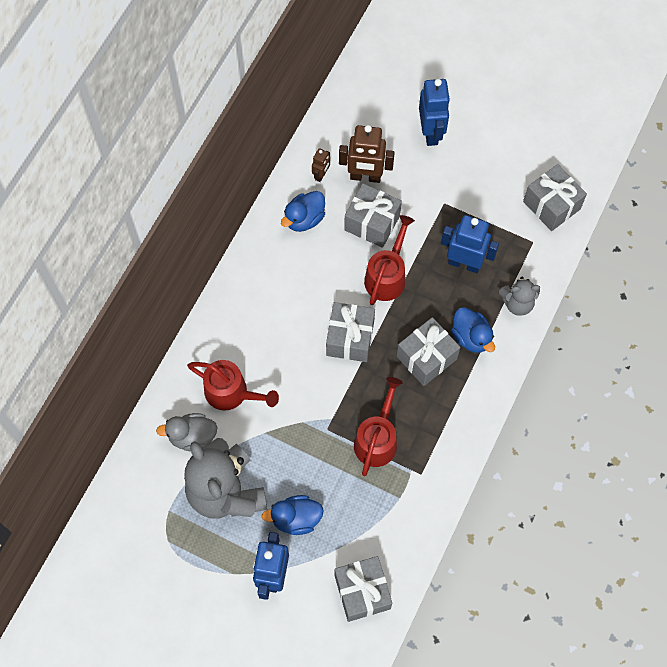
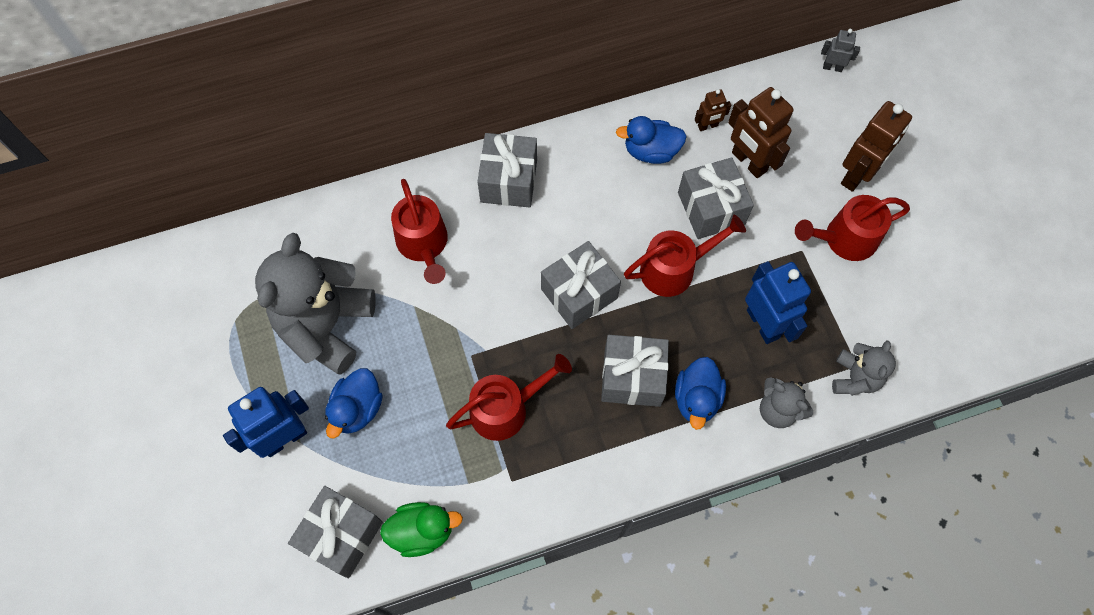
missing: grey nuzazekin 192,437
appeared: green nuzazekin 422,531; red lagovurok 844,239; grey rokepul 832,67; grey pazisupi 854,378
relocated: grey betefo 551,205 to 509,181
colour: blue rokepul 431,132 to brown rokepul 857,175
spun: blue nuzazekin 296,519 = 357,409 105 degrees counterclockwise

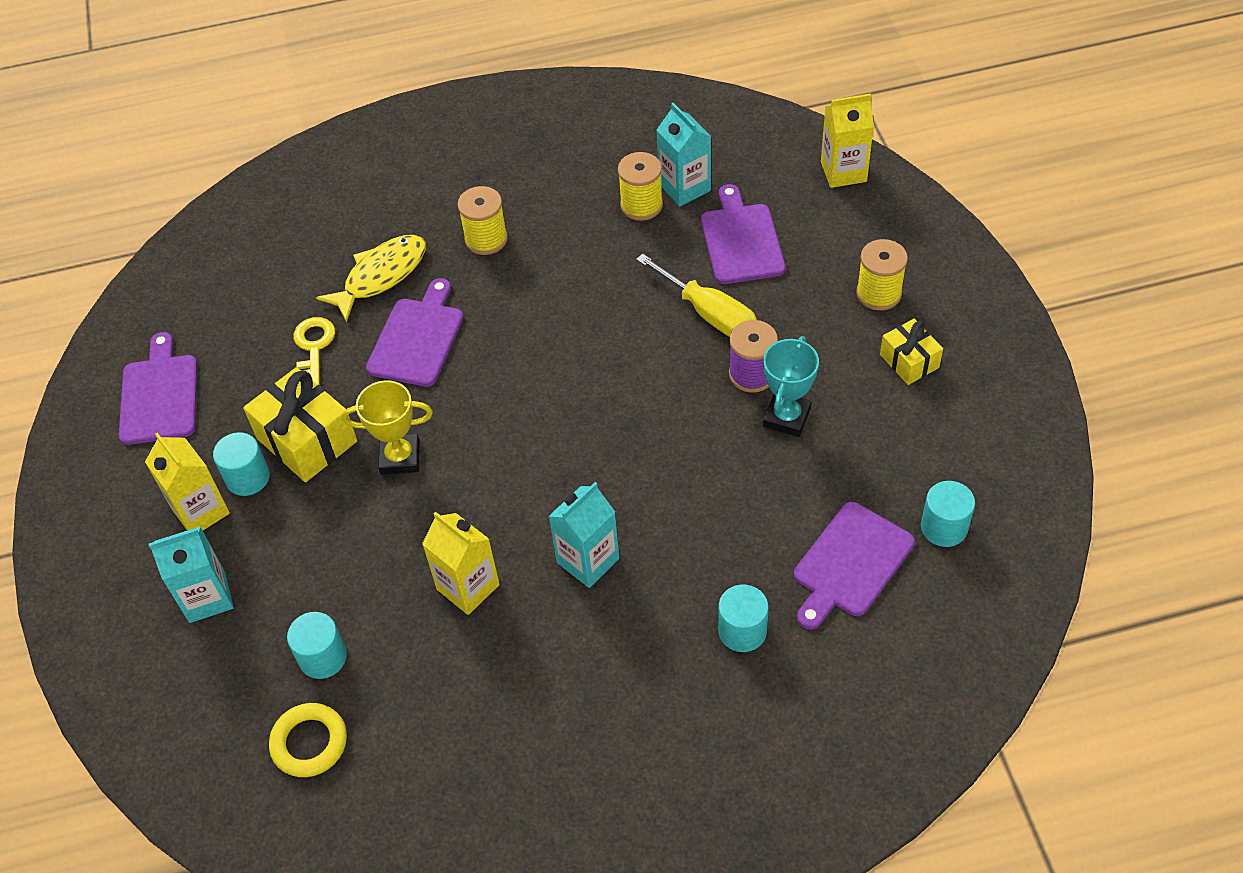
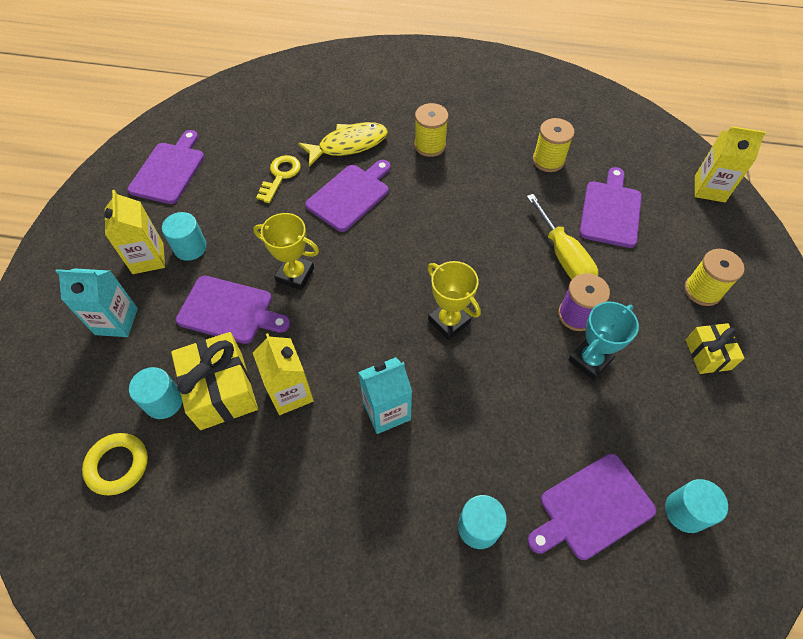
missing: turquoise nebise 684,187
appeared: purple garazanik 229,311; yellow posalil 449,321
relocated: yellow betefo 307,440 to 221,390

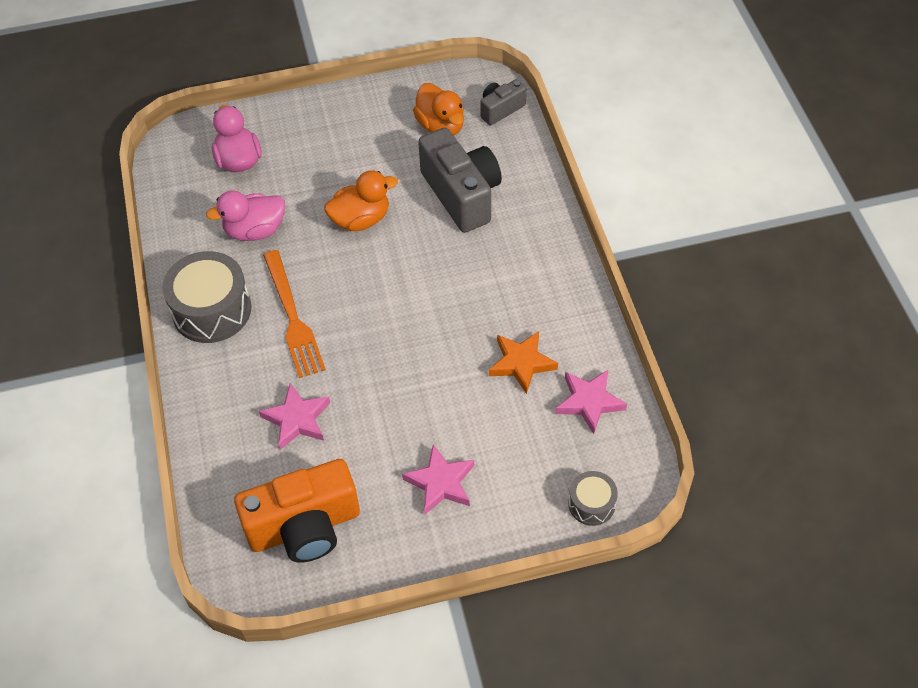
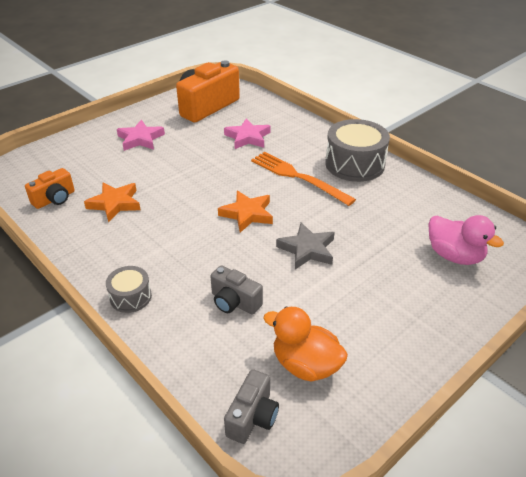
missing: pink nuzazekin 255,230
appeared: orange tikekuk 247,214
relocated: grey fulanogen 591,504 to 130,297
exchanged: pink tikekuk 589,402 to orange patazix 54,199; orange nuzazekin 361,219 to grey tikekuk 307,249
size: grey patazix 461,194 = 234,302 x0.52

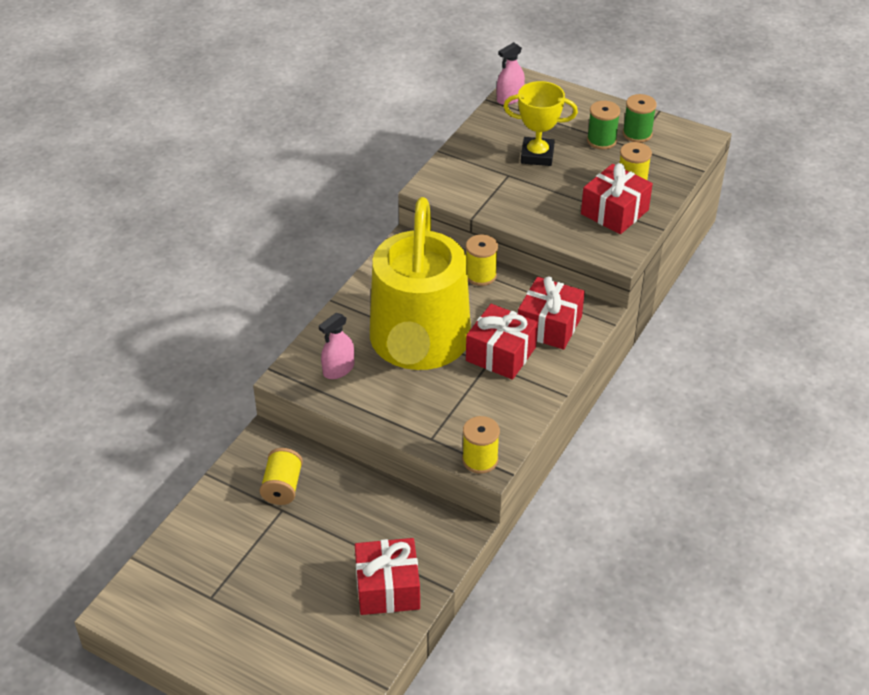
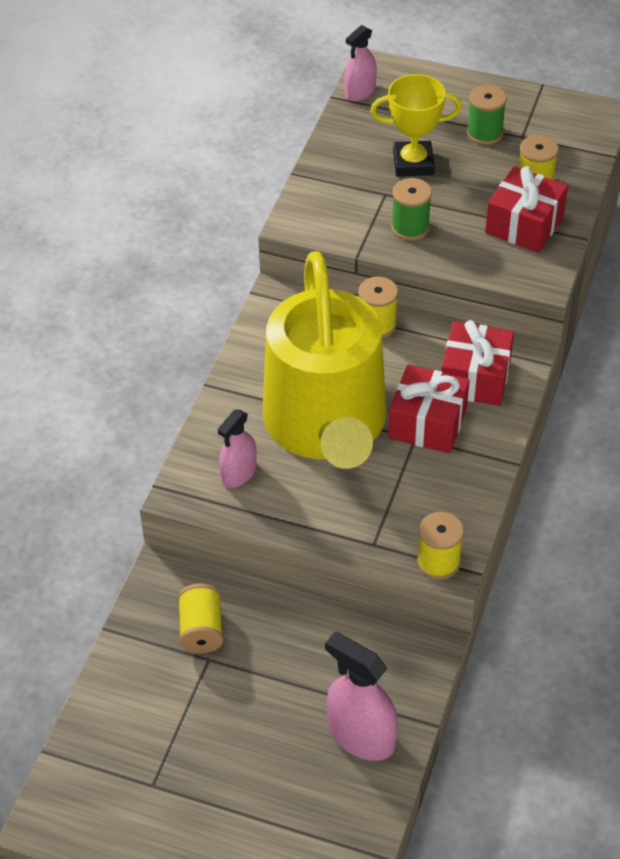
relocated: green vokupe 637,134 to 410,227
exchanged: red betefo 387,588 to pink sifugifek 361,736

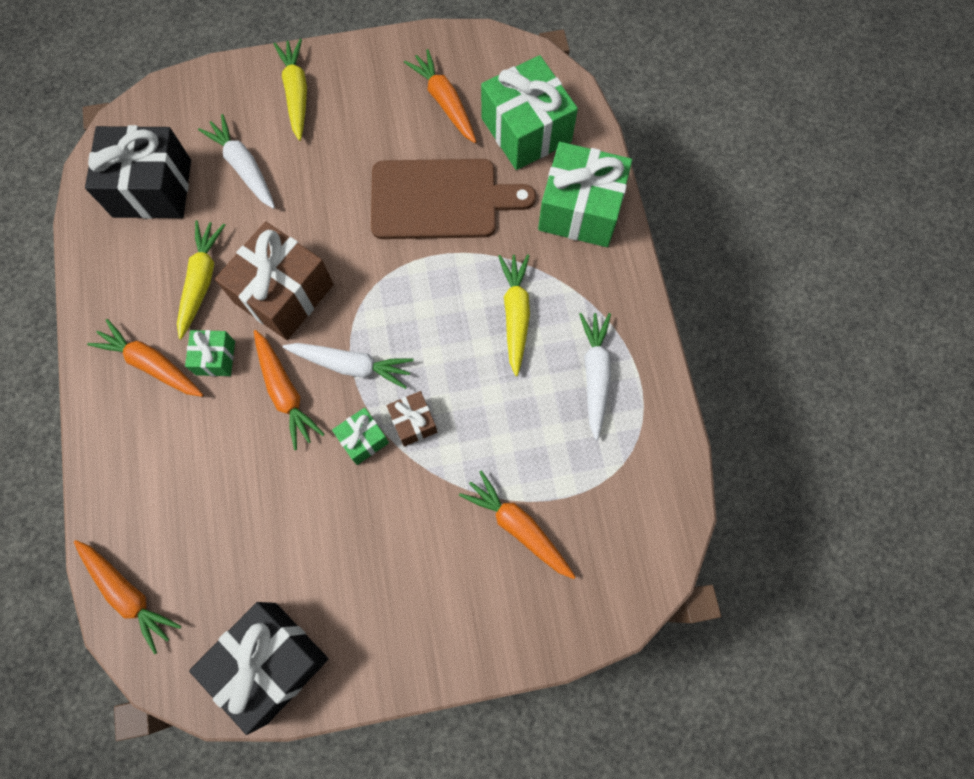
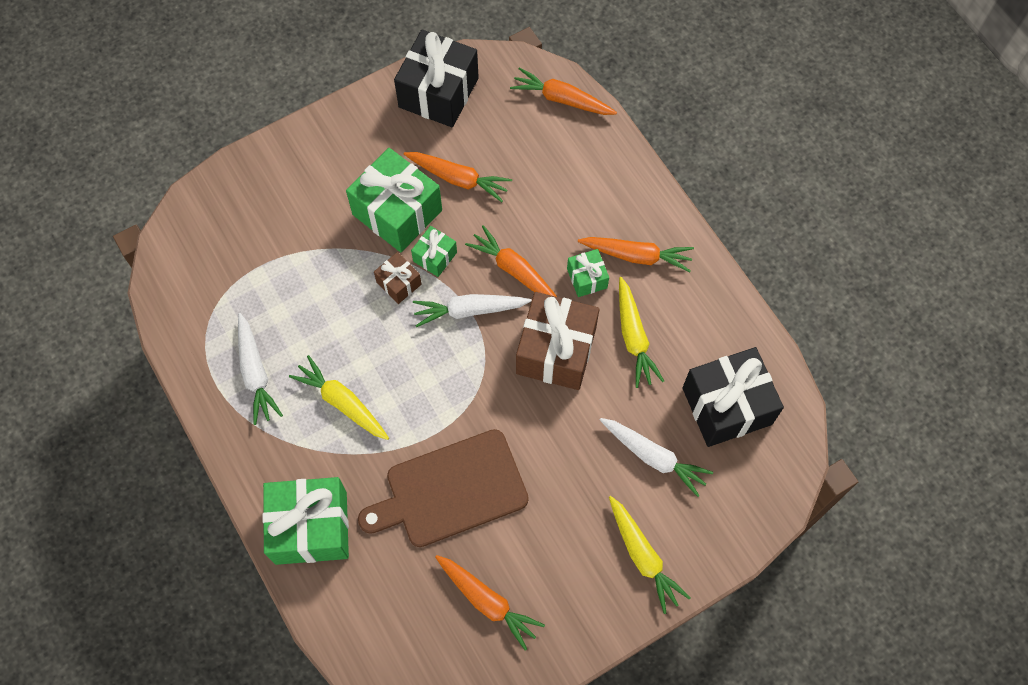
relocated: green betefo 526,130 to 397,212; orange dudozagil 518,527 to 458,179
spun: yellow dudozagil 515,314 = 342,402 150 degrees clockwise

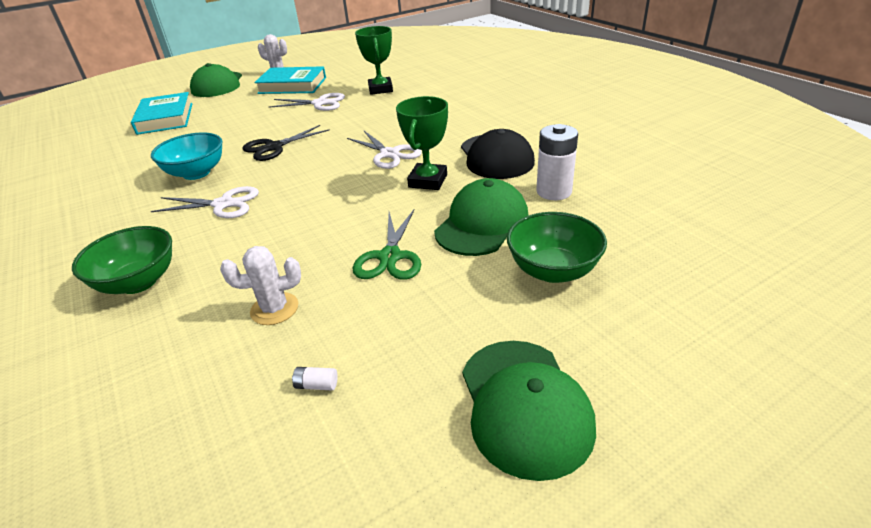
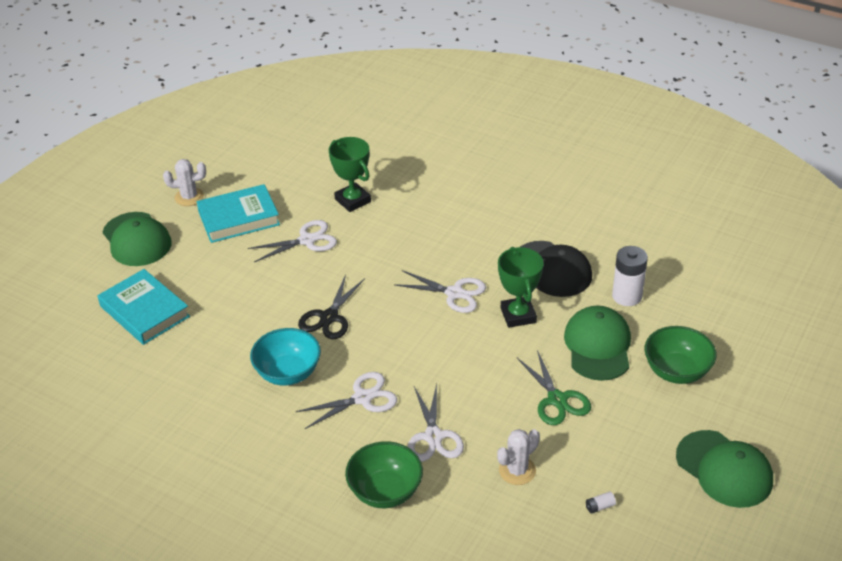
appeared: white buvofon 433,437

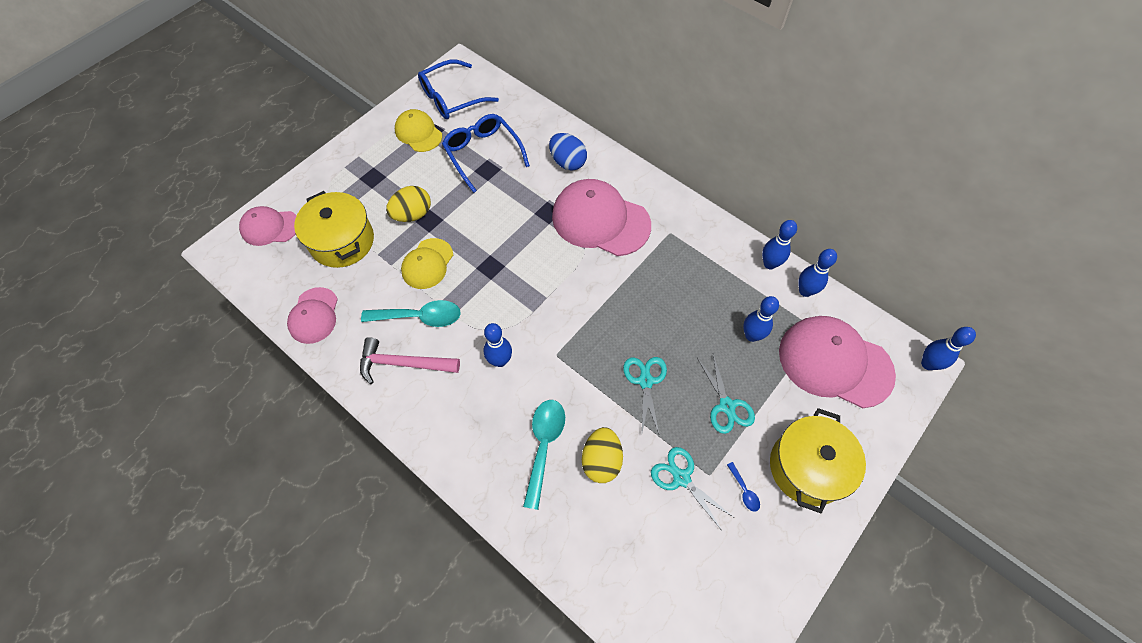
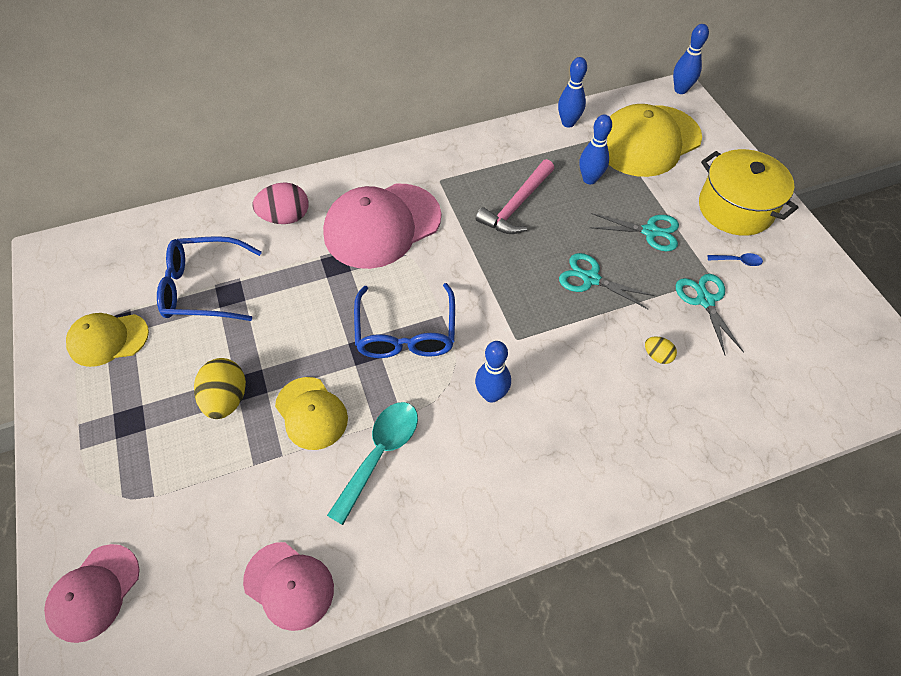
missing: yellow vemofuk 342,241; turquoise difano 544,445; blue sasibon 769,264
relocated: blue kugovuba 451,98 to 406,333; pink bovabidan 403,363 to 516,205
colour: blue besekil 567,162 to pink besekil 285,217; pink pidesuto 834,362 to yellow pidesuto 648,141
spun: turquoise buvofon 681,478 = 705,300 90 degrees clockwise
size: yellow besekil 601,461 = 657,356 x0.53

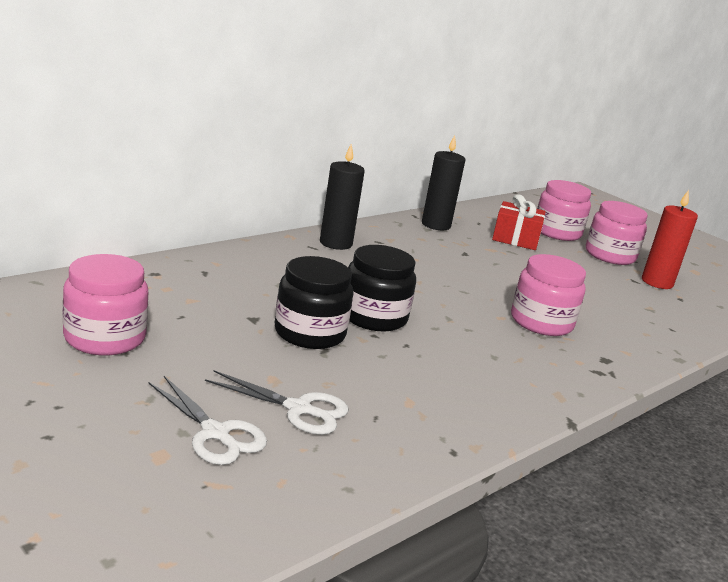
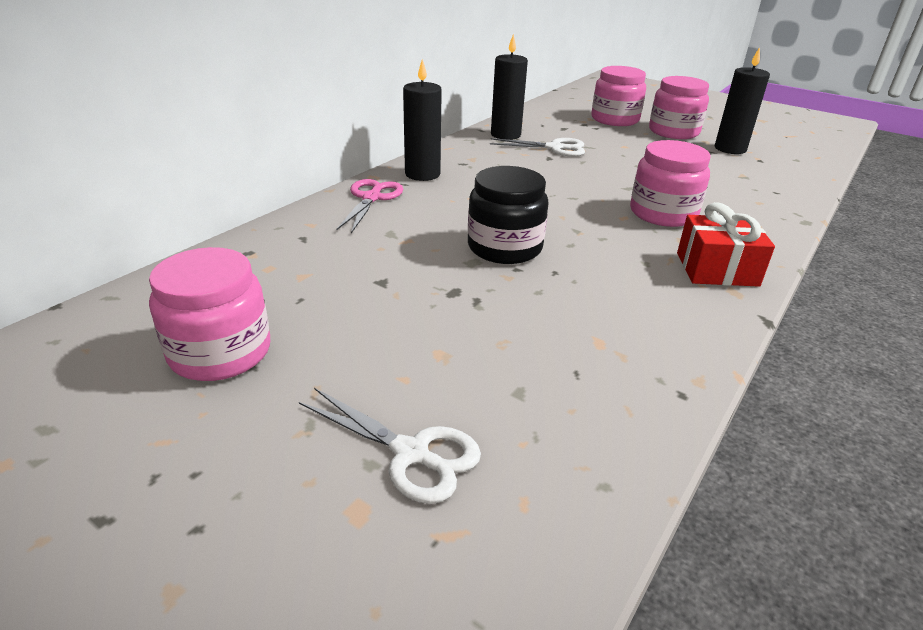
missing: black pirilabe 310,333
appeared: pink buvofon 371,198
relocated: white buvofon 298,409 to 554,148; red betefo 515,239 to 717,269
colour: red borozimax 657,282 to black borozimax 730,149

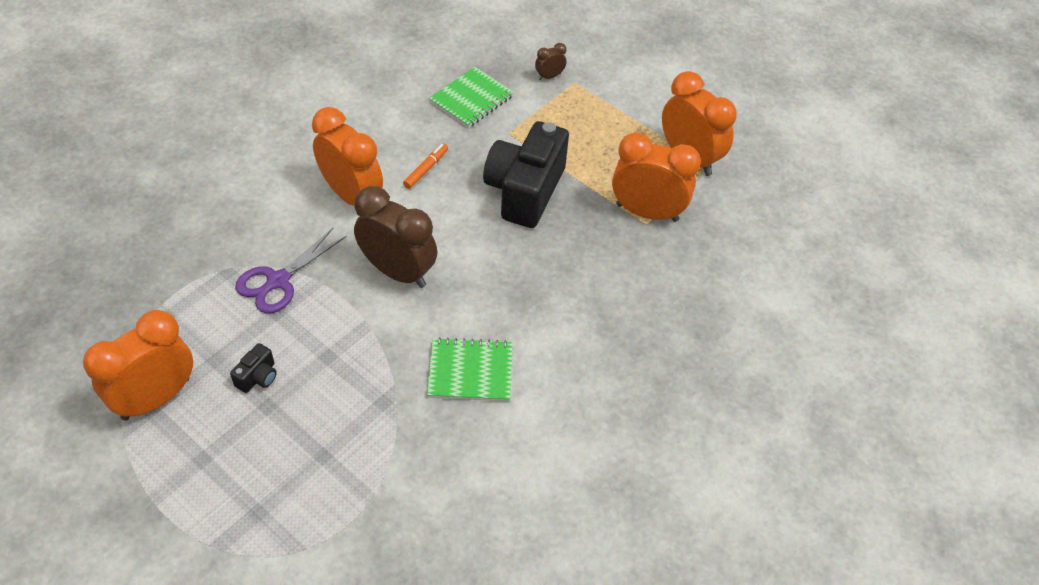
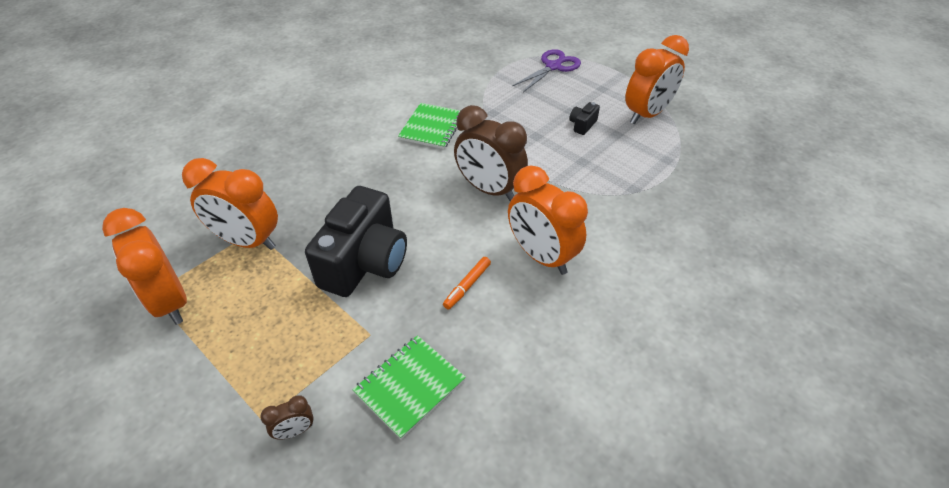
relocated: purple buvofon 278,281 to 553,67
spun: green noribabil 470,371 = 432,127 75 degrees counterclockwise

